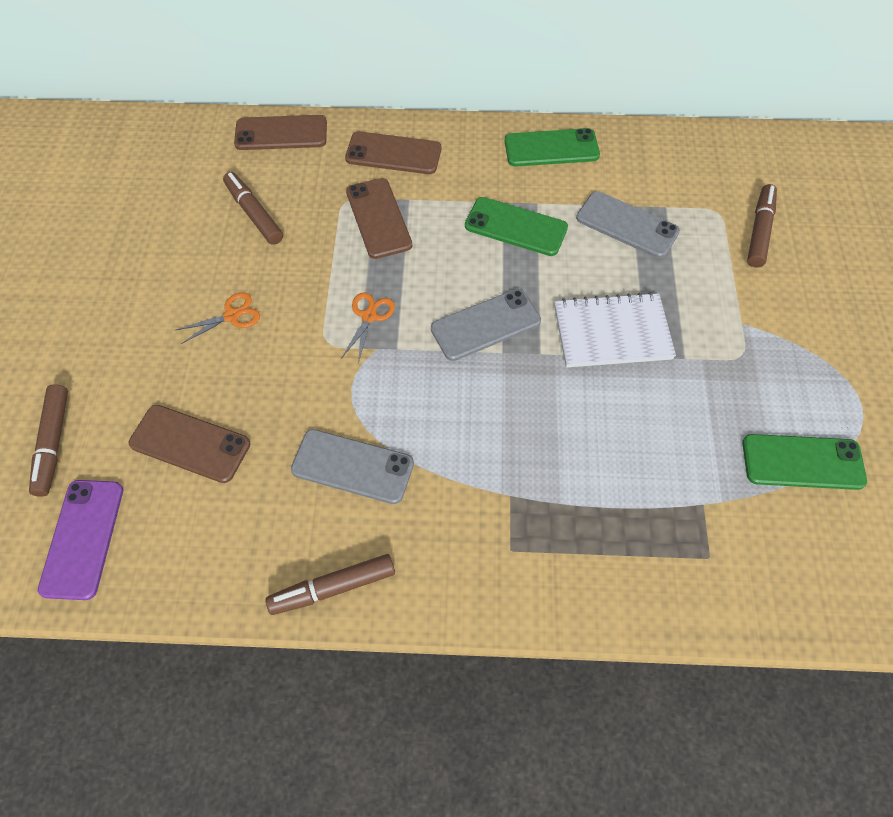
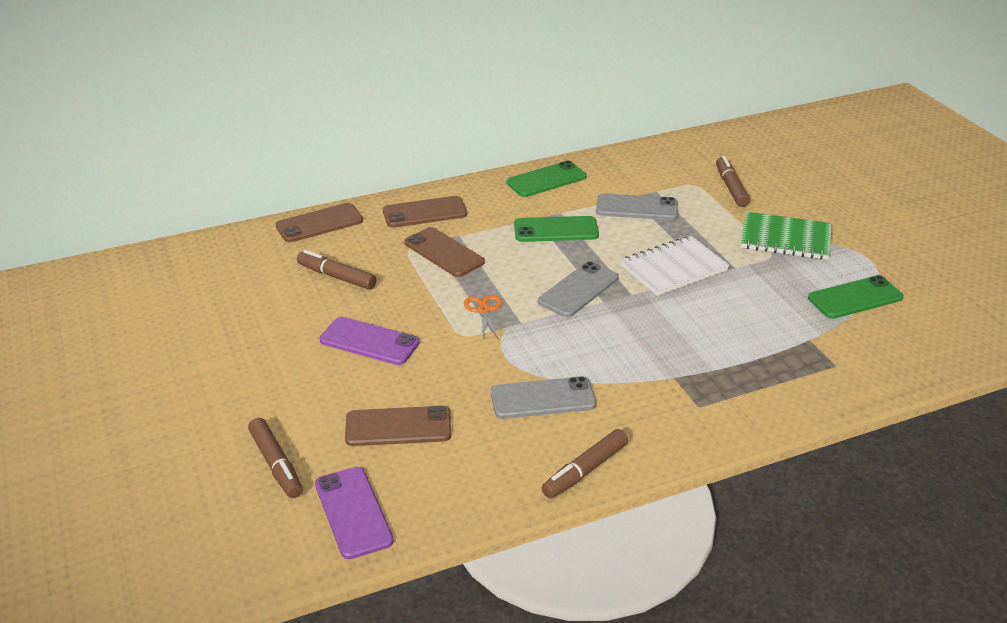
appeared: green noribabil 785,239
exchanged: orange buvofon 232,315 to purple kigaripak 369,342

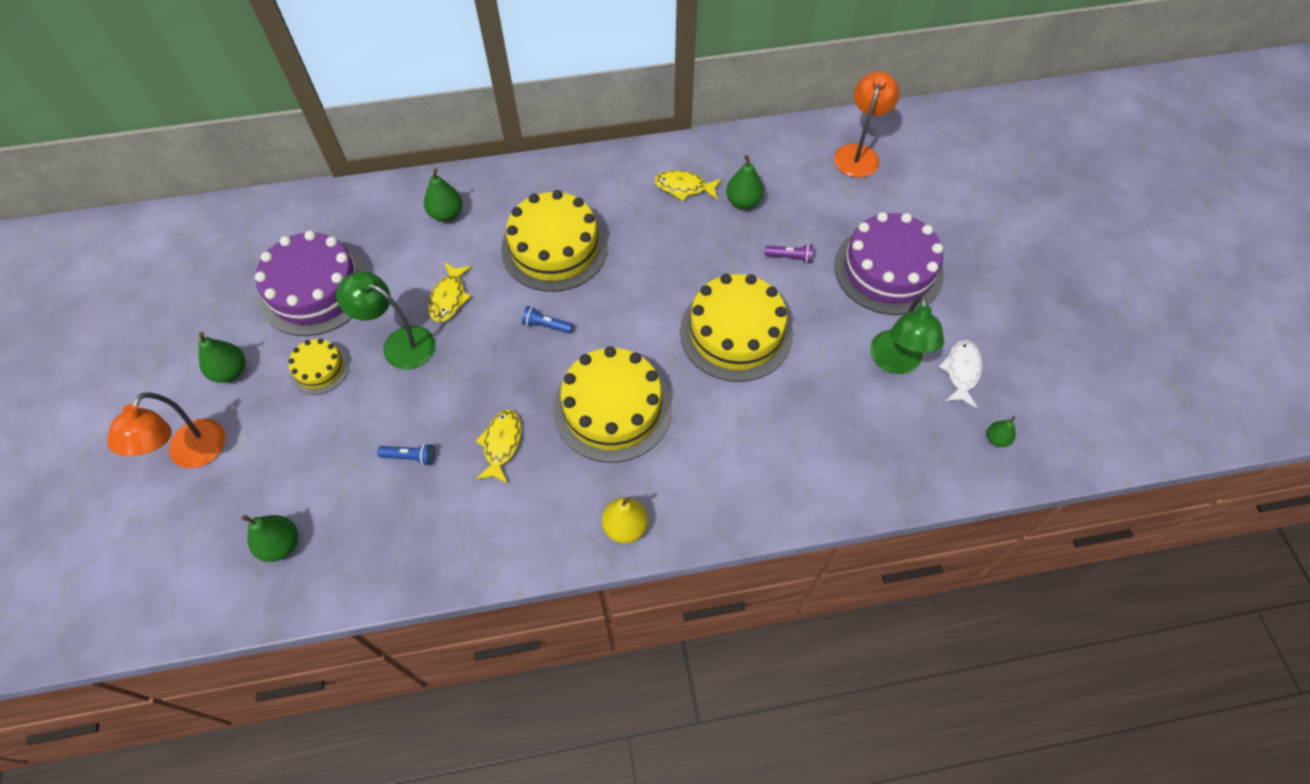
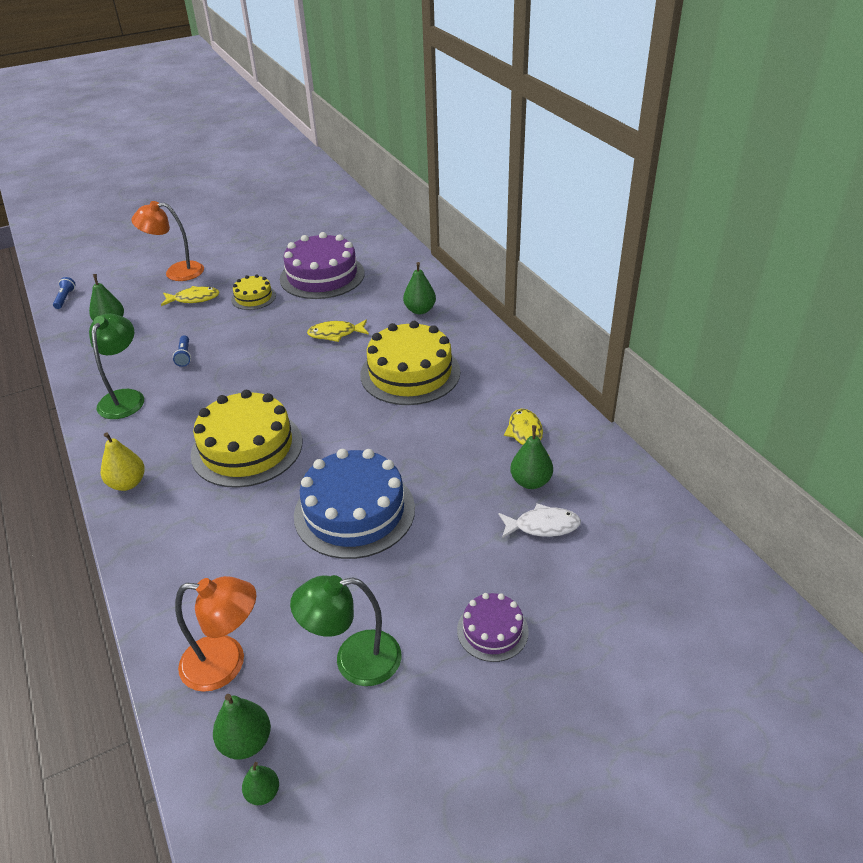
missing: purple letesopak 790,257
relocated: blue letesopak 546,325 to 65,298; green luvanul 399,343 to 125,398; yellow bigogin 501,444 to 194,299; orange luvanul 858,153 to 226,663; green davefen 230,371 to 246,742; white bigogin 961,372 to 542,526
colour: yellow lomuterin 736,332 to blue lomuterin 354,511
size: purple lomuterin 888,270 = 492,630 x0.51

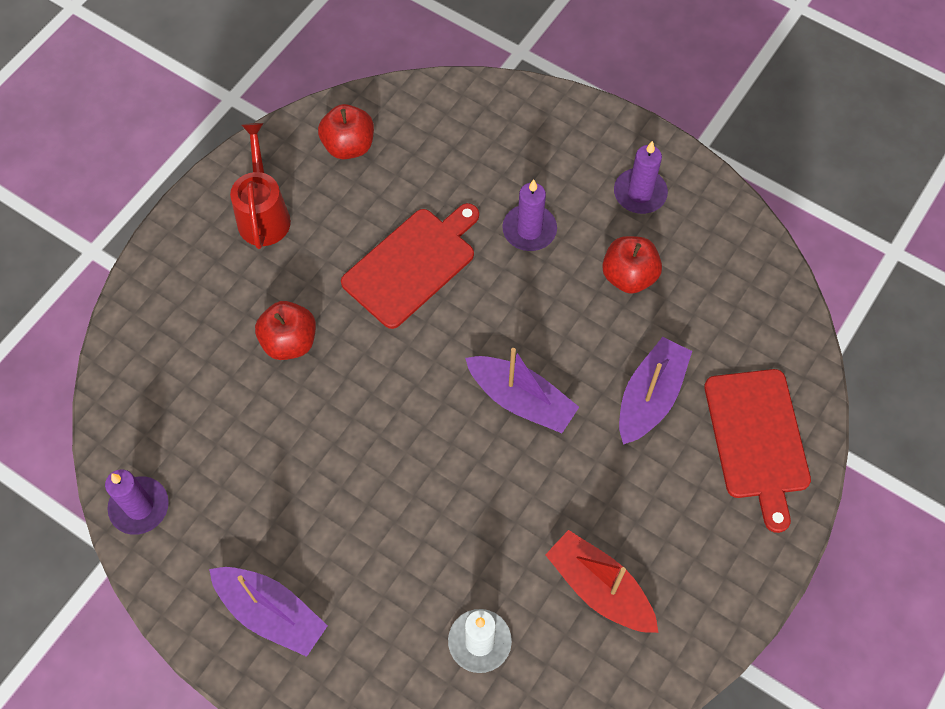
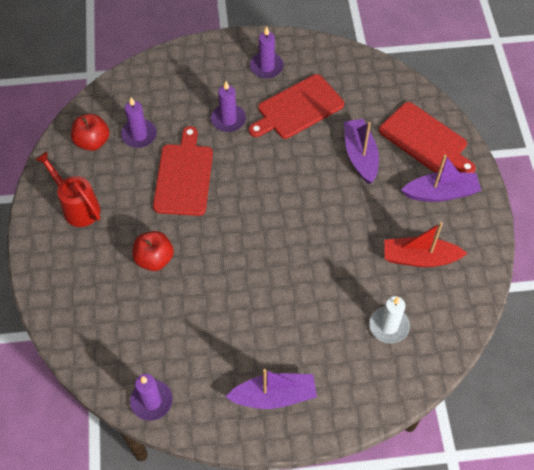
appeared: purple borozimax 139,135
relocated: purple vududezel 521,400 to 441,193
exchanged: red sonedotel 629,276 to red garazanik 298,108

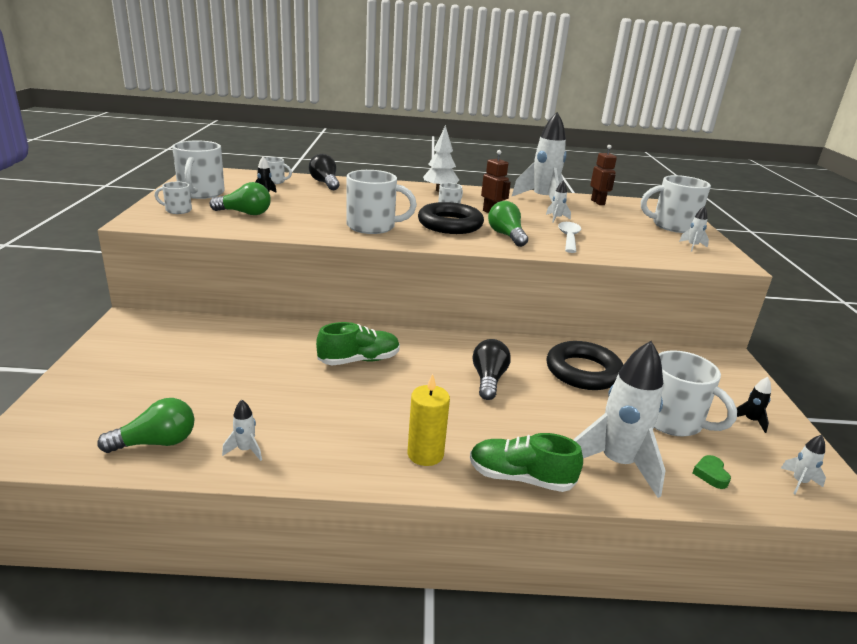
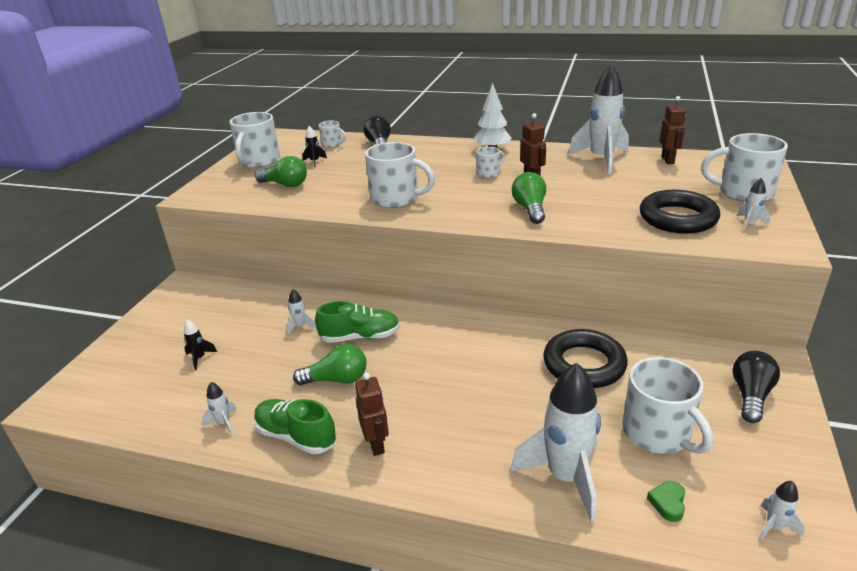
missing: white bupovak 177,210; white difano 569,238
relocated: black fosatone 750,421 to 199,358; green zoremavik 520,478 to 296,436; white fosatone 556,218 to 300,327; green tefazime 156,442 to 337,379; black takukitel 450,224 to 677,218; black tefazime 488,380 to 750,396
exchanged: yellow borozimax 425,454 to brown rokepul 376,444

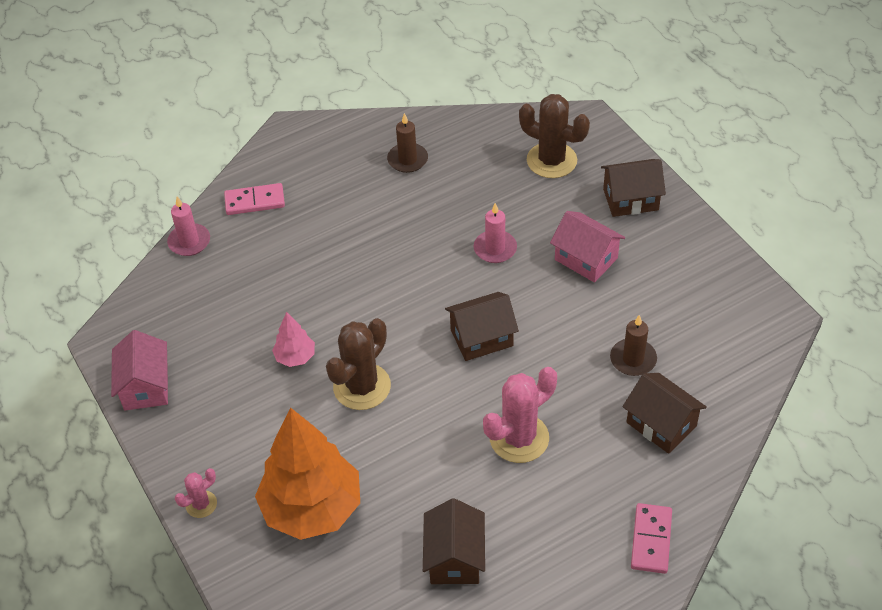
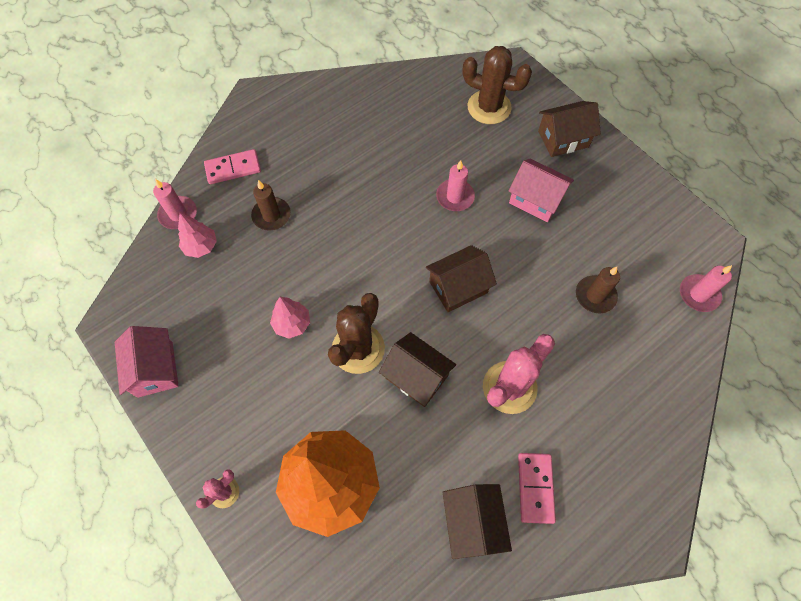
appeared: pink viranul 201,246; pink borozimax 698,294
relocated: brown borozimax 407,160 to 271,215; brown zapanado 661,424 to 416,376; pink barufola 651,540 to 535,488

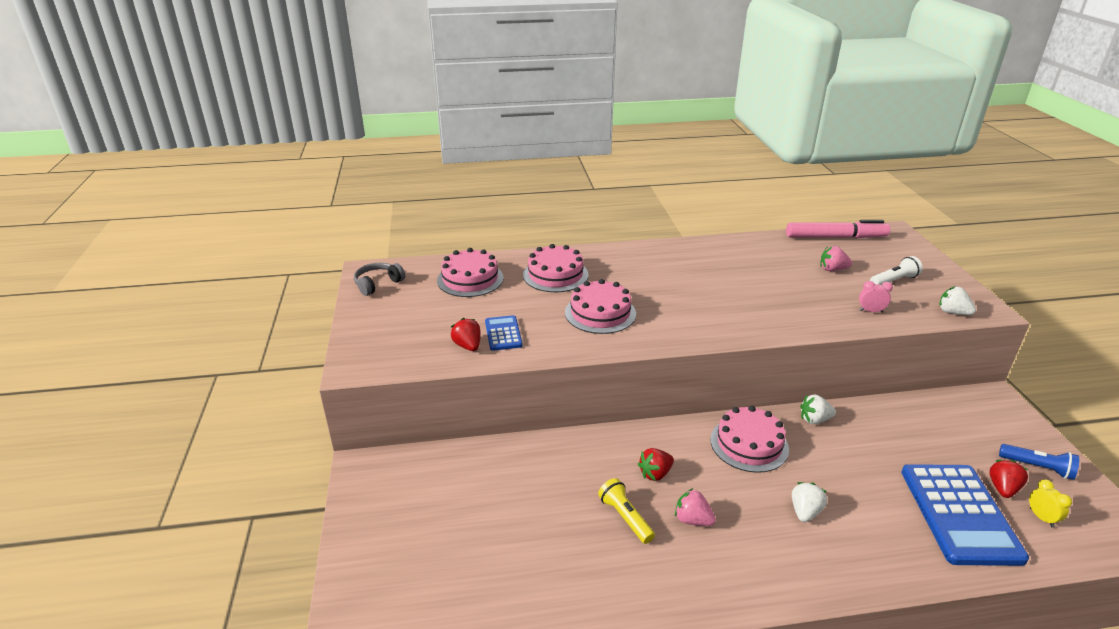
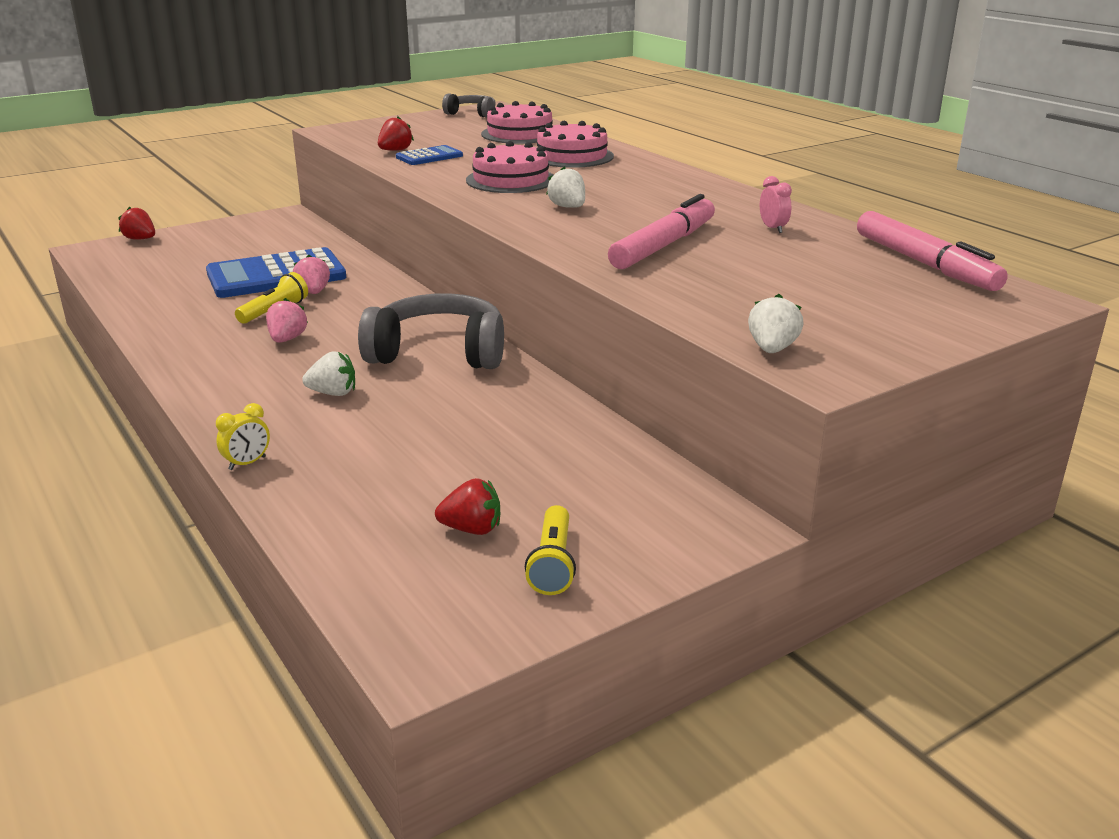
missing: white letesopak 894,281
appeared: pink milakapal 663,245
relocated: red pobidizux 655,474 to 140,239; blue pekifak 959,514 to 276,275; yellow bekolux 1041,517 to 247,463; pink pobidizux 832,269 to 313,292; white pobidizux 814,420 to 568,207; pink bekolux 870,311 to 773,228
exchanged: pink lomuterin 749,444 to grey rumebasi 439,353
colour: blue letesopak 1037,467 to yellow letesopak 552,564

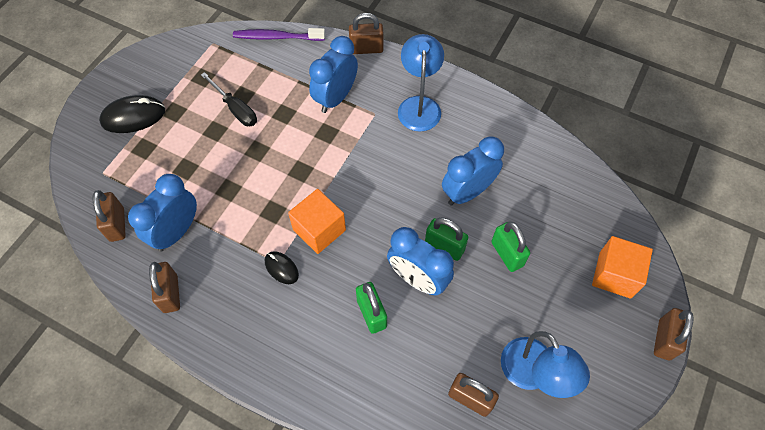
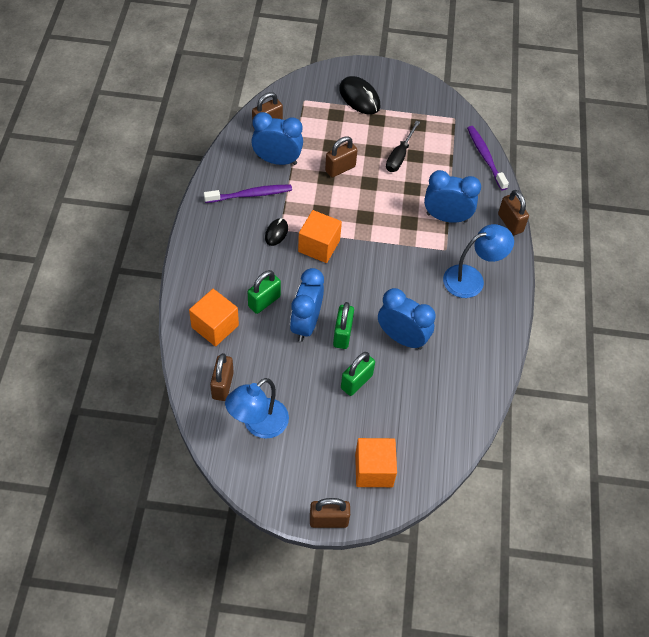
appeared: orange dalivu 215,326; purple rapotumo 250,195
relocated: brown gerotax 170,294 to 340,168

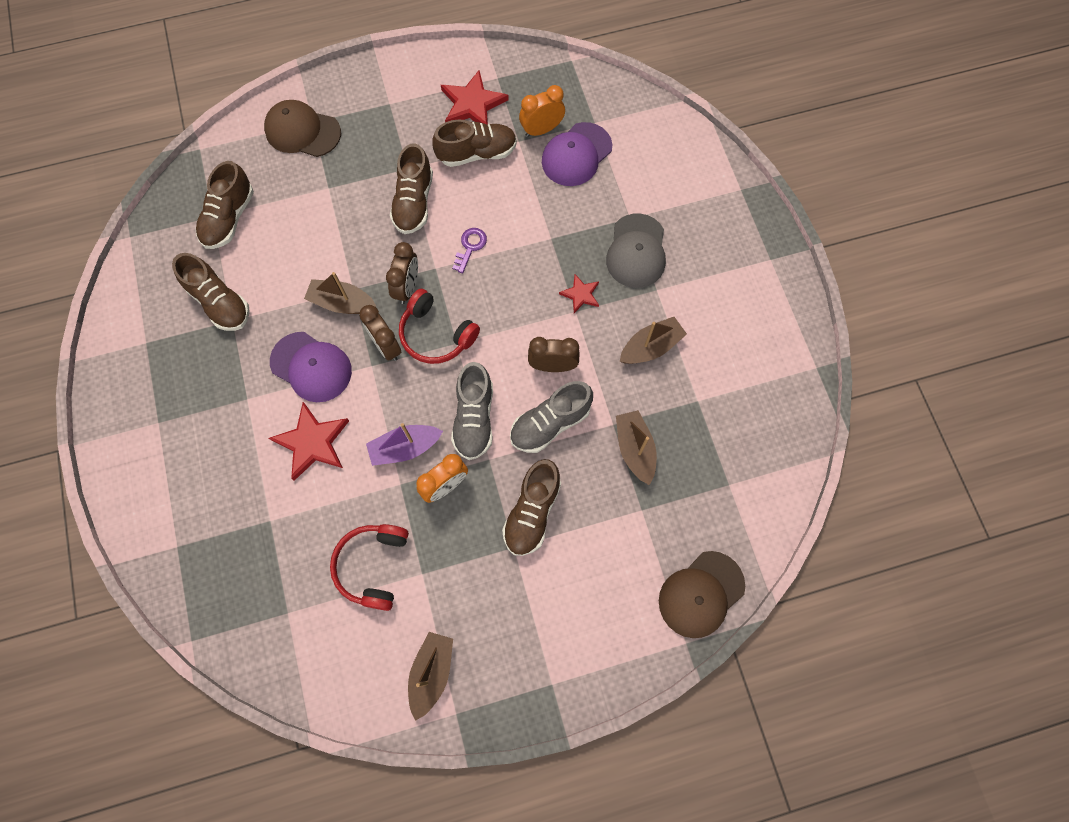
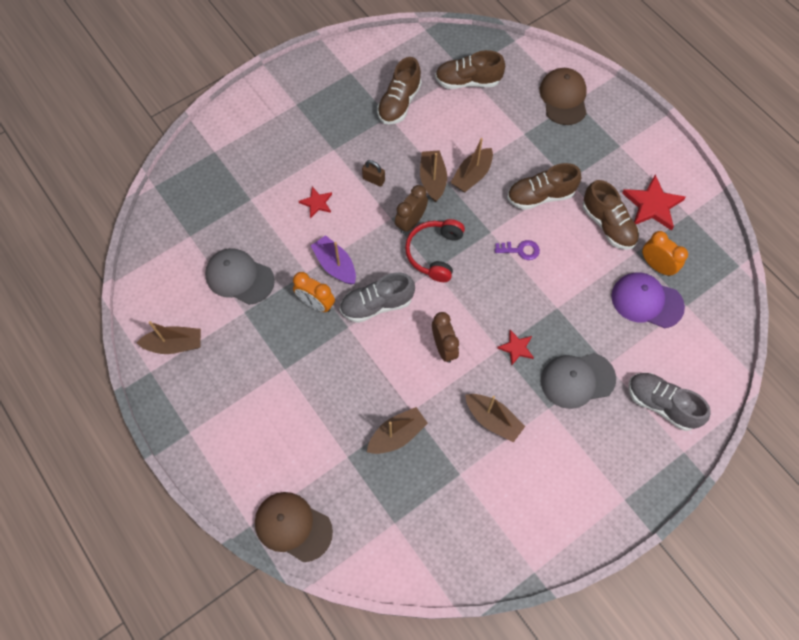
missing: brown bekolux 407,287; brown zoremavik 532,512
appeared: brown vududezel 472,176
relocated: grey zoremavik 550,423 to 661,404
exchanged: red rumebasi 373,566 to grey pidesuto 239,277; purple pidesuto 311,367 to brown gerotax 373,180
size: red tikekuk 312,442 = 317,203 x0.56

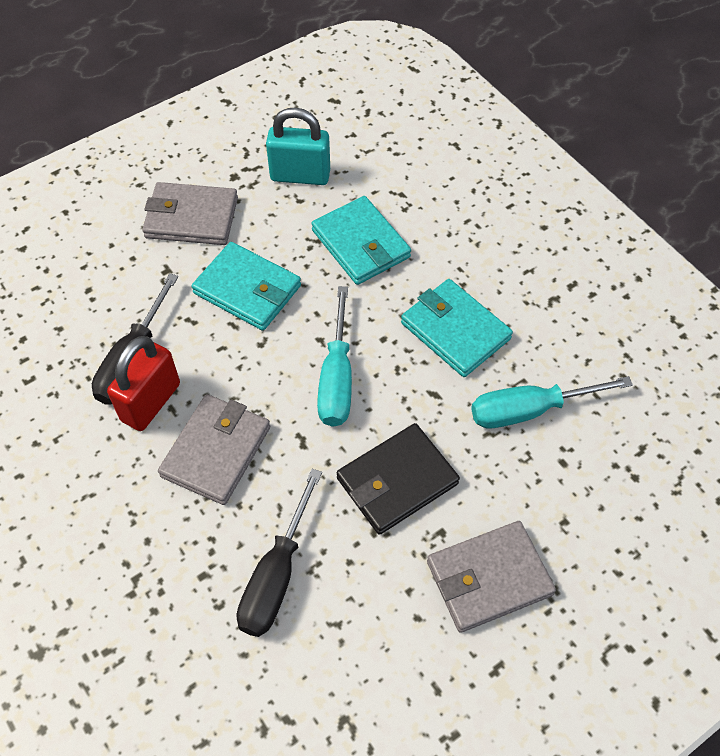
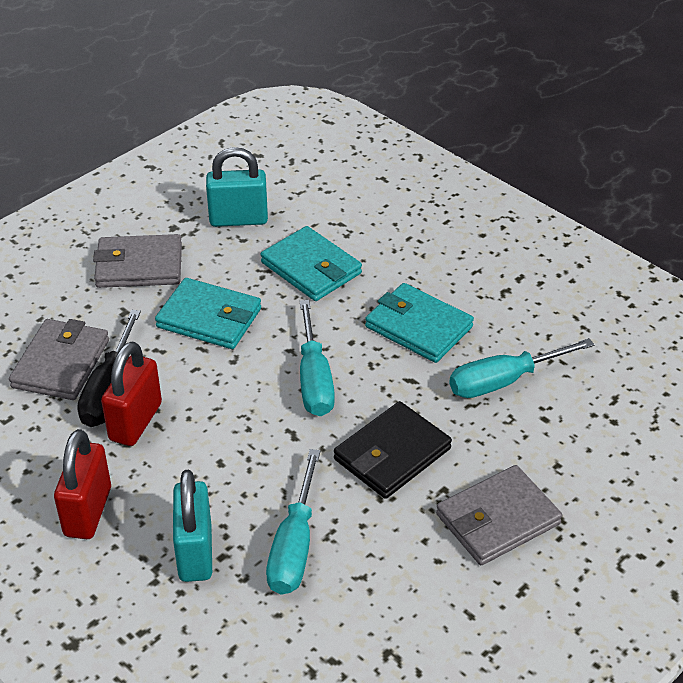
appeared: red gerotax 88,512; turquoise gerotax 195,552
relocated: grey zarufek 216,451 to 61,364
colour: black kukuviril 276,577 to turquoise kukuviril 294,547

